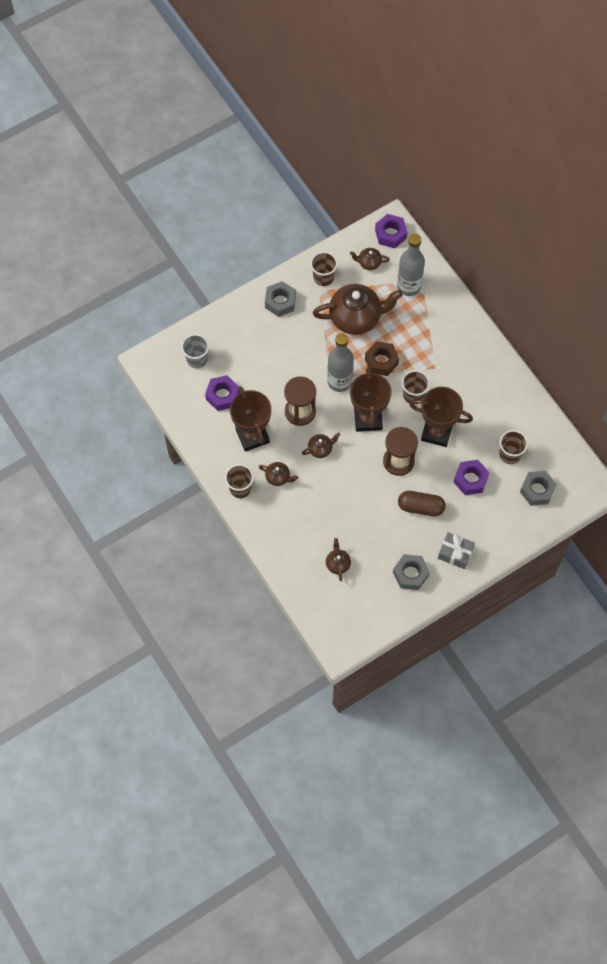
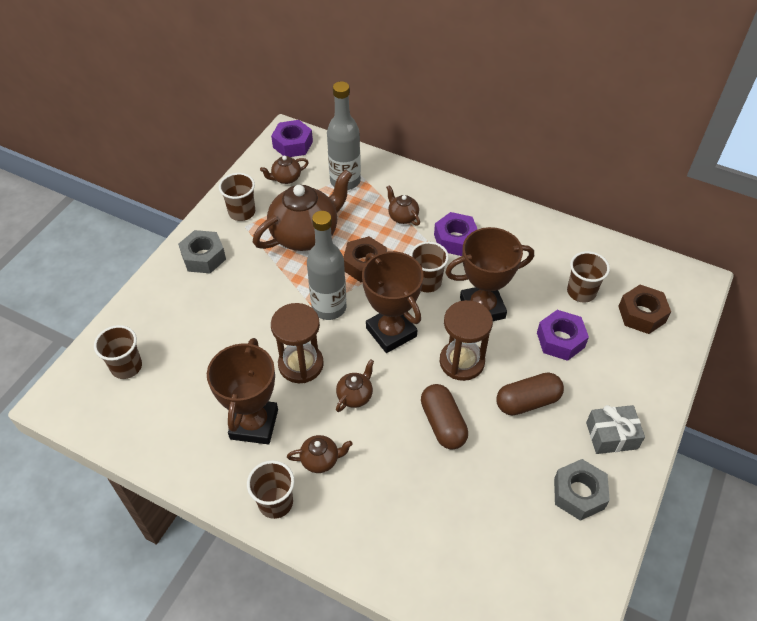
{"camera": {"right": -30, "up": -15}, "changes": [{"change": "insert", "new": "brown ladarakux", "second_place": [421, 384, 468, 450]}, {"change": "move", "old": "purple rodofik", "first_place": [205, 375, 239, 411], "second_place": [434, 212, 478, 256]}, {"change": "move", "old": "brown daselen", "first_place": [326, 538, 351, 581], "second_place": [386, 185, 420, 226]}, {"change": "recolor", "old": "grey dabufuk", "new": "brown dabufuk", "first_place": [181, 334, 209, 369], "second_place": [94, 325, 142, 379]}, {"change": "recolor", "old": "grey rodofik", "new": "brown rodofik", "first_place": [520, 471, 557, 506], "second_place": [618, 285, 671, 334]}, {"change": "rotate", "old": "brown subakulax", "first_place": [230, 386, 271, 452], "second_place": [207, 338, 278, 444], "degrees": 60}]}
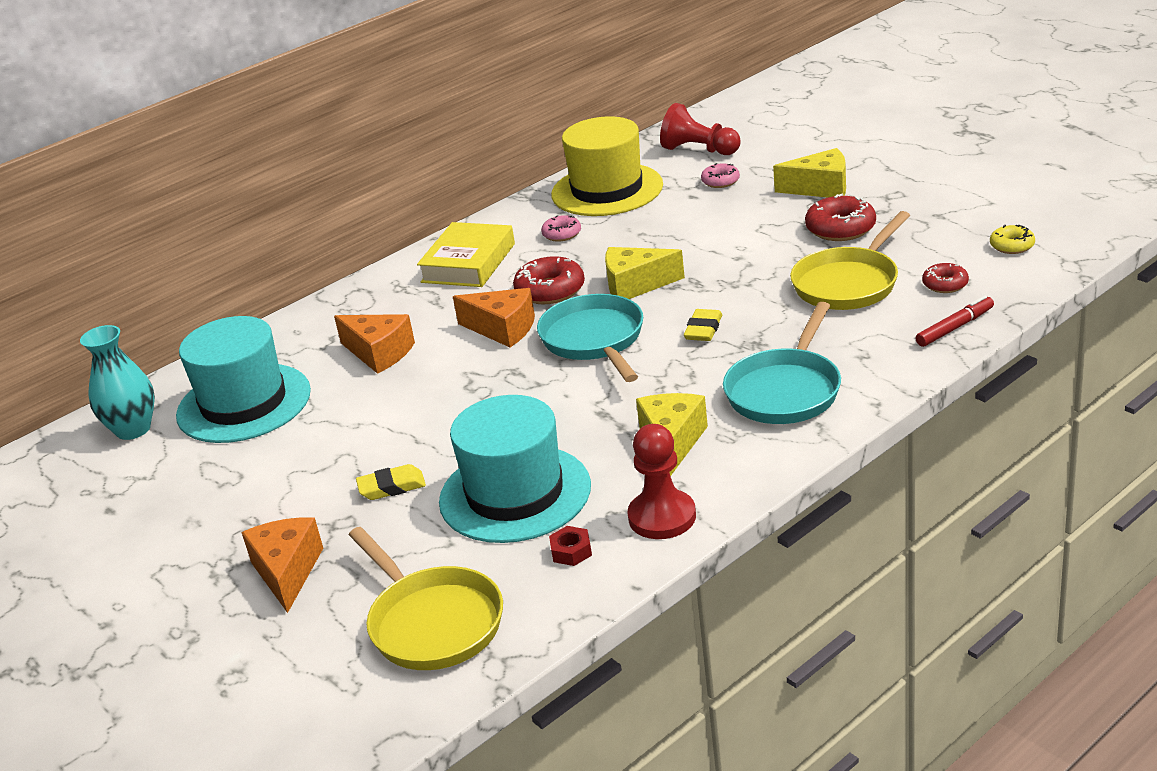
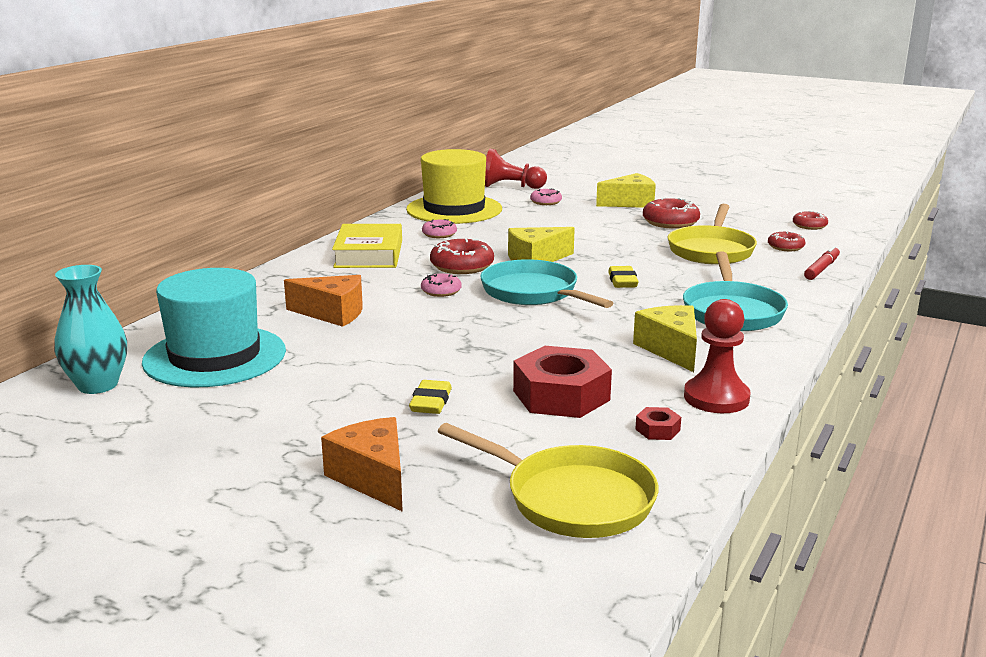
{"camera": {"right": -25, "up": -10}, "changes": [{"change": "replace", "old": "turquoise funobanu", "new": "red rodofik", "first_place": [439, 395, 591, 543], "second_place": [513, 346, 612, 418]}, {"change": "replace", "old": "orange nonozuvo", "new": "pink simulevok", "first_place": [453, 288, 535, 347], "second_place": [421, 273, 462, 297]}, {"change": "recolor", "old": "yellow simulevok", "new": "red simulevok", "first_place": [990, 225, 1035, 254], "second_place": [793, 211, 828, 230]}, {"change": "rotate", "old": "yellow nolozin", "first_place": [356, 464, 426, 500], "second_place": [409, 380, 452, 414], "degrees": -45}]}
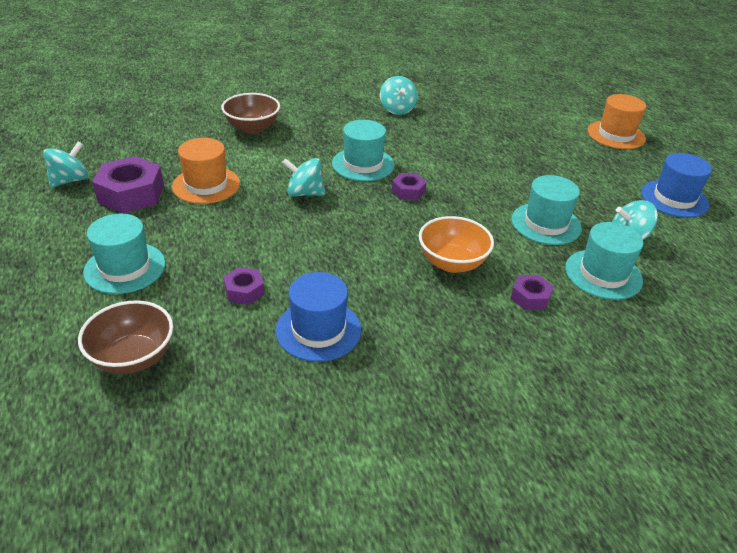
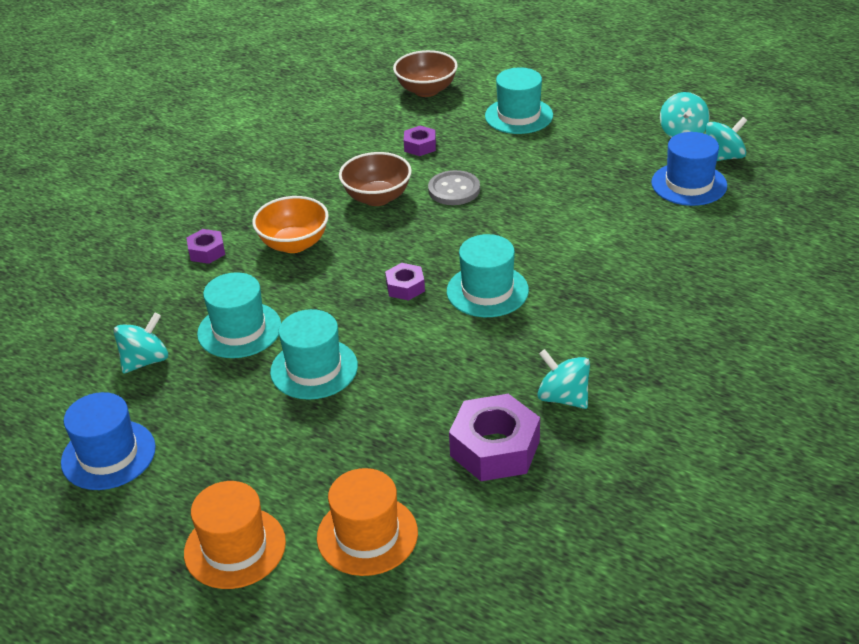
{"camera": {"right": 145, "up": 0}, "changes": [{"change": "insert", "new": "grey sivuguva", "second_place": [428, 170, 480, 205]}, {"change": "move", "old": "purple rodofik", "first_place": [92, 156, 164, 213], "second_place": [449, 394, 540, 481]}, {"change": "move", "old": "orange funobanu", "first_place": [172, 138, 240, 204], "second_place": [317, 468, 418, 576]}, {"change": "move", "old": "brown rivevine", "first_place": [221, 93, 280, 134], "second_place": [339, 152, 412, 206]}, {"change": "move", "old": "blue funobanu", "first_place": [276, 272, 361, 362], "second_place": [651, 132, 727, 206]}, {"change": "move", "old": "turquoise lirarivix", "first_place": [282, 158, 325, 197], "second_place": [706, 117, 748, 161]}, {"change": "move", "old": "turquoise funobanu", "first_place": [565, 222, 643, 300], "second_place": [270, 309, 358, 399]}]}
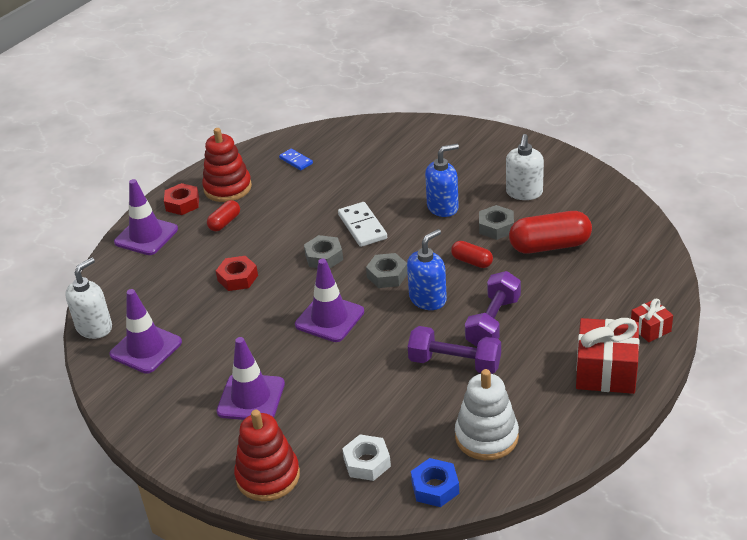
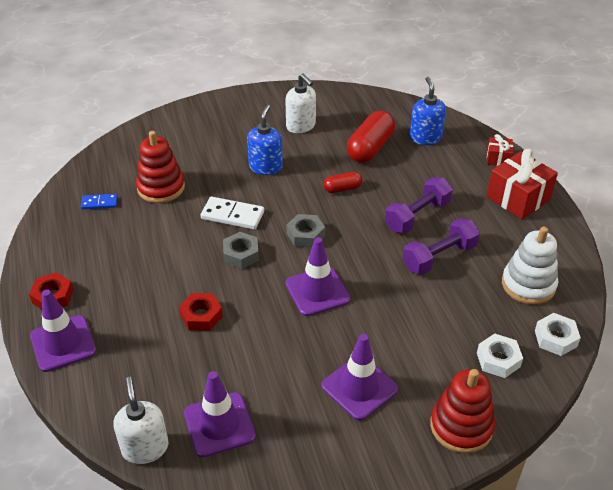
{"camera": {"right": -55, "up": 5}, "changes": [{"change": "delete", "old": "red ladarakux", "first_place": [207, 200, 240, 231]}, {"change": "delete", "old": "grey rodofik", "first_place": [479, 205, 514, 240]}, {"change": "move", "old": "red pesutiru", "first_place": [202, 128, 252, 202], "second_place": [136, 131, 185, 203]}, {"change": "move", "old": "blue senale", "first_place": [407, 229, 447, 310], "second_place": [410, 77, 446, 145]}, {"change": "recolor", "old": "blue rodofik", "new": "white rodofik", "first_place": [411, 458, 459, 507], "second_place": [535, 313, 581, 356]}, {"change": "rotate", "old": "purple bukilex", "first_place": [465, 271, 521, 347], "second_place": [385, 177, 453, 233], "degrees": 75}]}
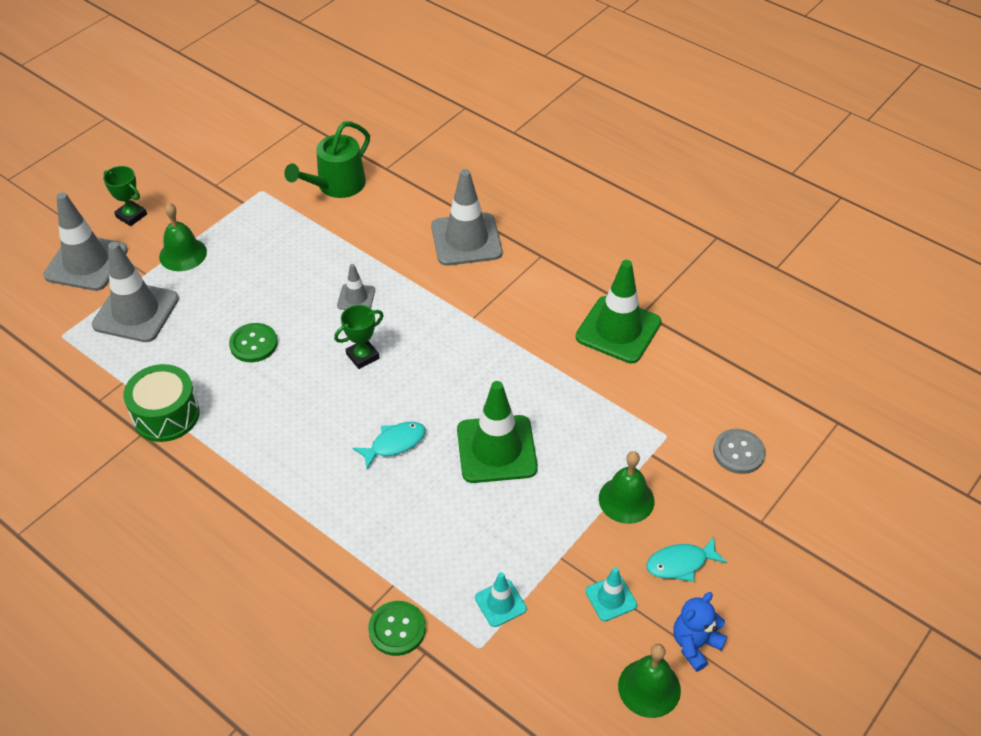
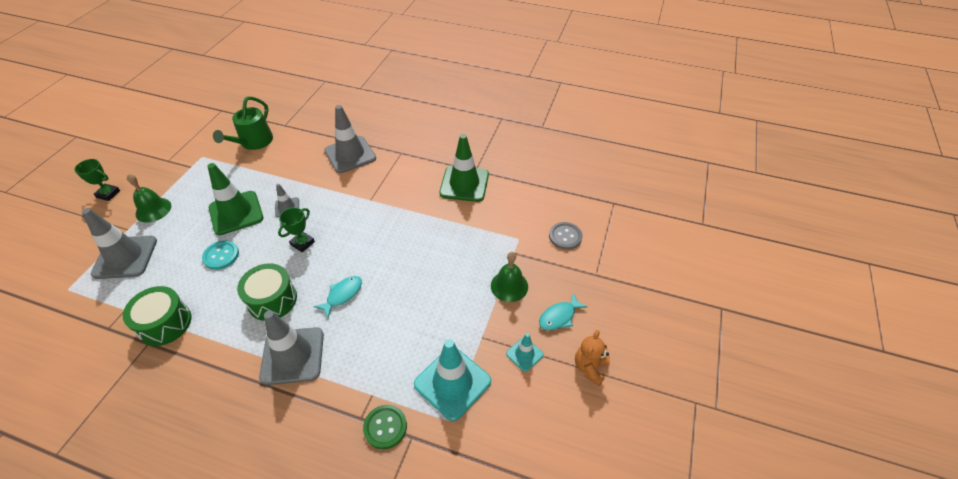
{"camera": {"right": -20, "up": 0}, "changes": [{"change": "delete", "old": "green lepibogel", "first_place": [618, 644, 681, 718]}, {"change": "insert", "new": "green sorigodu", "second_place": [237, 263, 297, 321]}, {"change": "move", "old": "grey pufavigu", "first_place": [43, 192, 128, 291], "second_place": [259, 311, 324, 385]}, {"change": "move", "old": "green pufavigu", "first_place": [457, 381, 538, 483], "second_place": [207, 163, 263, 235]}, {"change": "recolor", "old": "green sivuguva", "new": "turquoise sivuguva", "first_place": [229, 323, 278, 362], "second_place": [202, 240, 239, 270]}, {"change": "recolor", "old": "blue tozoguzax", "new": "orange tozoguzax", "first_place": [673, 592, 727, 672], "second_place": [575, 330, 610, 386]}, {"change": "resize", "old": "turquoise pufavigu", "first_place": [475, 572, 527, 627], "second_place": [414, 339, 491, 421], "factor": 1.99}]}
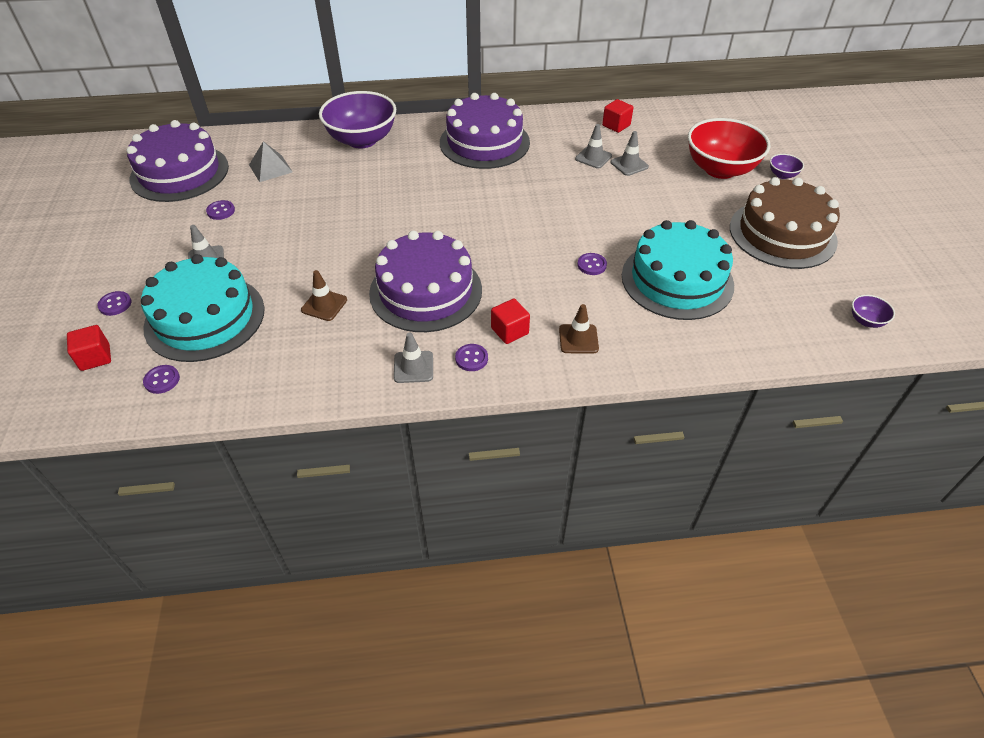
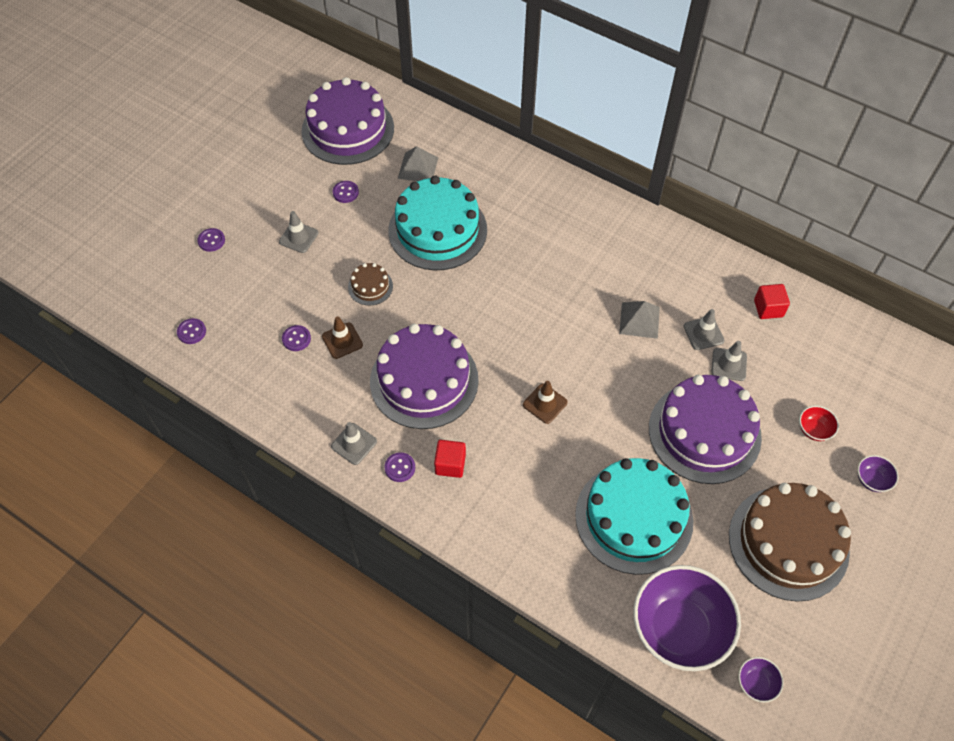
{"camera": {"right": 40, "up": 10}, "changes": [{"change": "delete", "old": "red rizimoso", "first_place": [67, 325, 111, 371]}, {"change": "insert", "new": "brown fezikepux", "second_place": [348, 263, 393, 306]}, {"change": "insert", "new": "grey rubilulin", "second_place": [619, 301, 660, 339]}, {"change": "move", "old": "turquoise fezikepux", "first_place": [141, 254, 265, 362], "second_place": [388, 176, 487, 270]}, {"change": "move", "old": "purple rivevine", "first_place": [319, 91, 396, 149], "second_place": [633, 565, 741, 671]}, {"change": "move", "old": "purple fezikepux", "first_place": [440, 93, 530, 169], "second_place": [649, 375, 762, 484]}, {"change": "move", "old": "brown pufavigu", "first_place": [559, 304, 599, 353], "second_place": [523, 381, 568, 424]}, {"change": "move", "old": "purple sivuguva", "first_place": [577, 253, 607, 275], "second_place": [282, 325, 311, 351]}, {"change": "resize", "old": "red rivevine", "first_place": [688, 118, 771, 179], "second_place": [799, 406, 839, 441], "factor": 0.41}]}
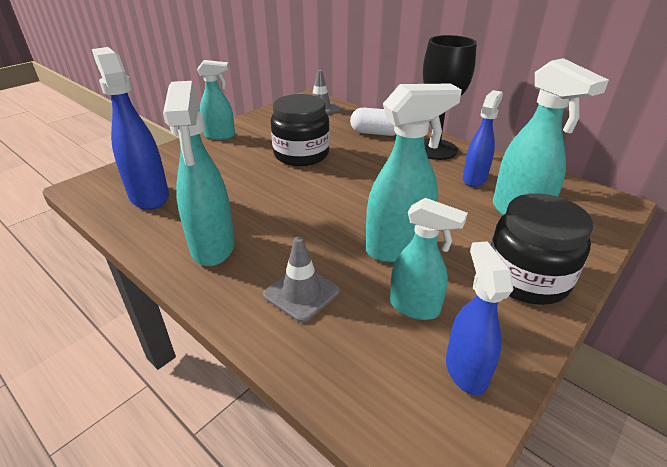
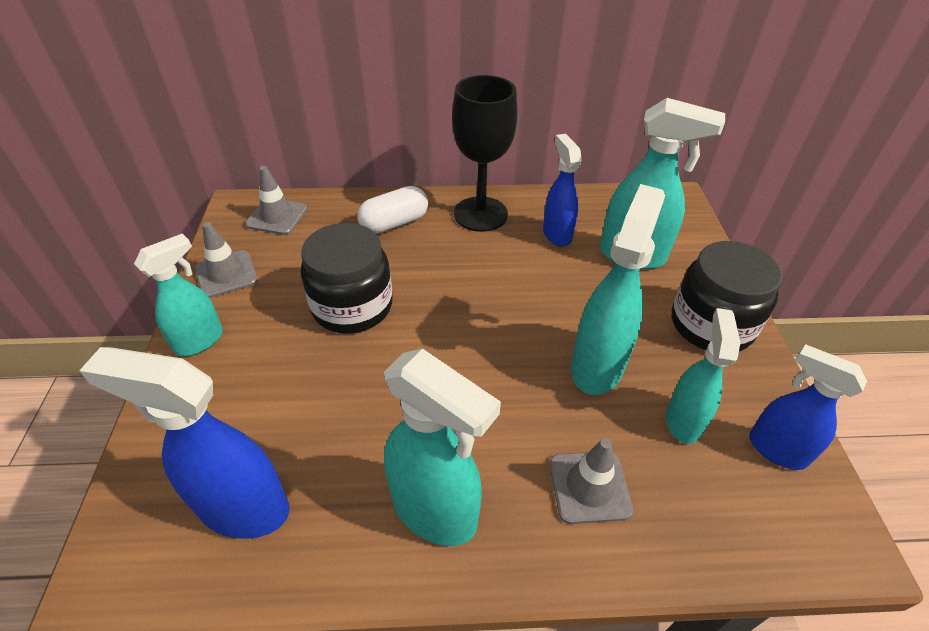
{"camera": {"right": -45, "up": 10}, "changes": [{"change": "insert", "new": "grey pufavigu", "second_place": [195, 222, 258, 298]}, {"change": "rotate", "old": "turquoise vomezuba", "first_place": [390, 198, 468, 320], "second_place": [666, 308, 740, 444], "degrees": -60}]}
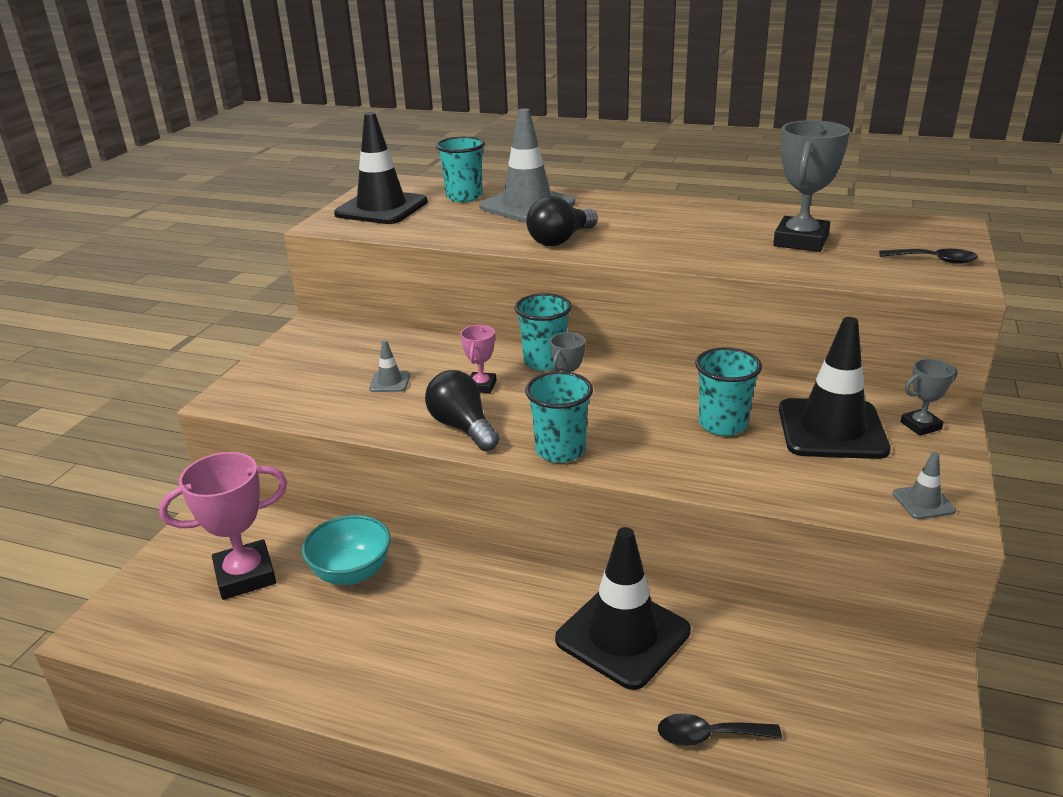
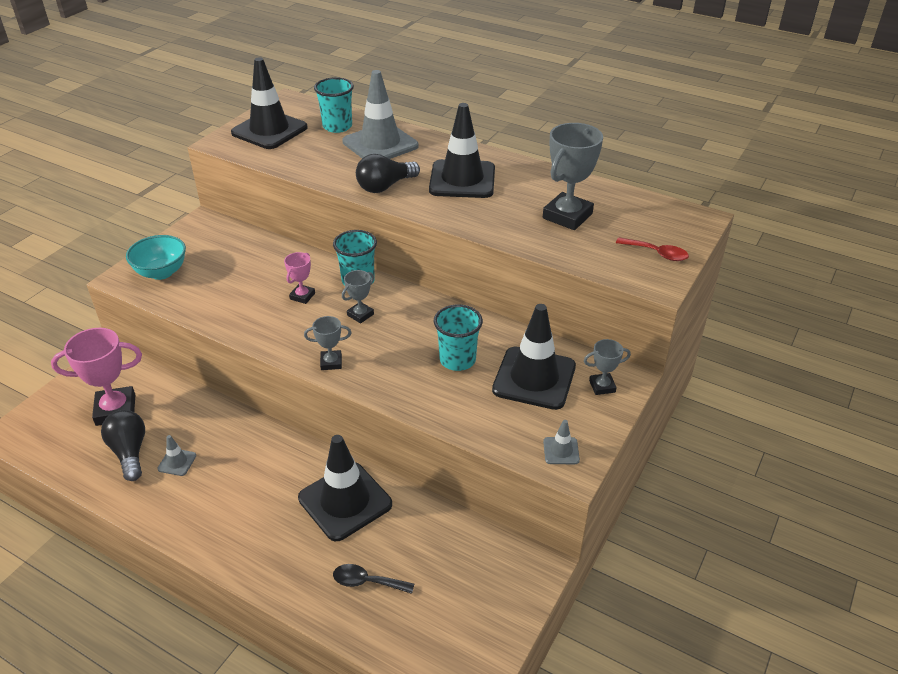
{"camera": {"right": 10, "up": 10}, "changes": [{"change": "insert", "new": "black pufavigu", "second_place": [429, 103, 495, 198]}, {"change": "move", "old": "turquoise rivevine", "first_place": [302, 515, 391, 585], "second_place": [126, 235, 186, 280]}, {"change": "move", "old": "grey pufavigu", "first_place": [369, 340, 410, 392], "second_place": [157, 435, 196, 476]}, {"change": "move", "old": "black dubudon", "first_place": [425, 370, 499, 451], "second_place": [101, 410, 145, 481]}, {"change": "replace", "old": "turquoise dabufuk", "new": "grey subakulax", "first_place": [525, 371, 593, 463], "second_place": [304, 316, 352, 370]}, {"change": "recolor", "old": "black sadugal", "new": "red sadugal", "first_place": [879, 249, 978, 264], "second_place": [616, 238, 689, 261]}]}
